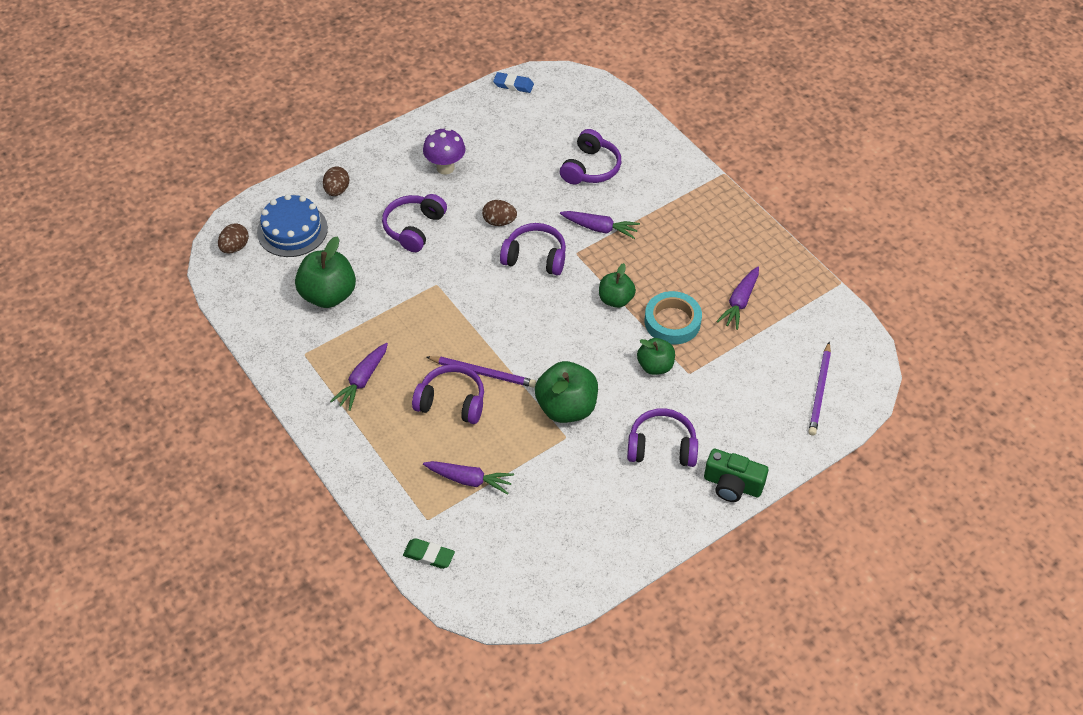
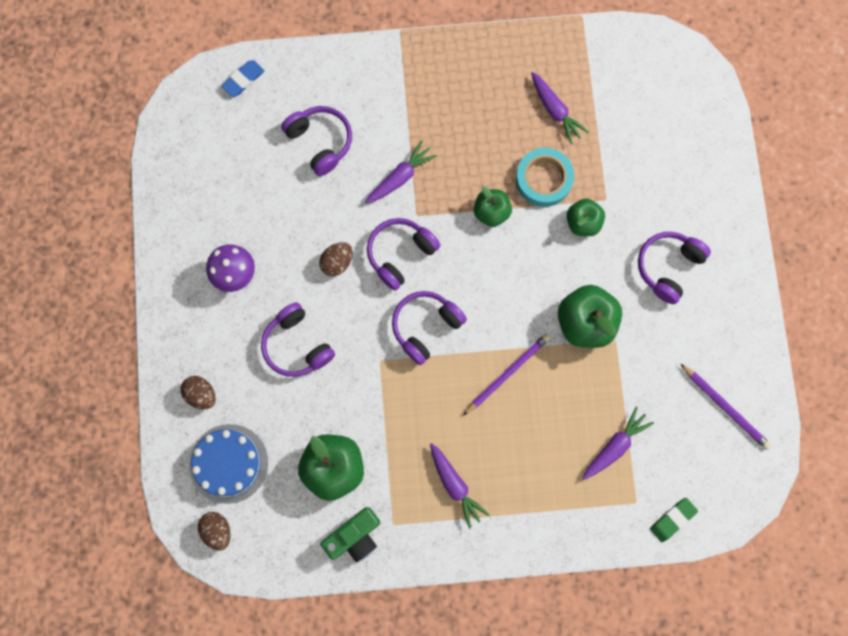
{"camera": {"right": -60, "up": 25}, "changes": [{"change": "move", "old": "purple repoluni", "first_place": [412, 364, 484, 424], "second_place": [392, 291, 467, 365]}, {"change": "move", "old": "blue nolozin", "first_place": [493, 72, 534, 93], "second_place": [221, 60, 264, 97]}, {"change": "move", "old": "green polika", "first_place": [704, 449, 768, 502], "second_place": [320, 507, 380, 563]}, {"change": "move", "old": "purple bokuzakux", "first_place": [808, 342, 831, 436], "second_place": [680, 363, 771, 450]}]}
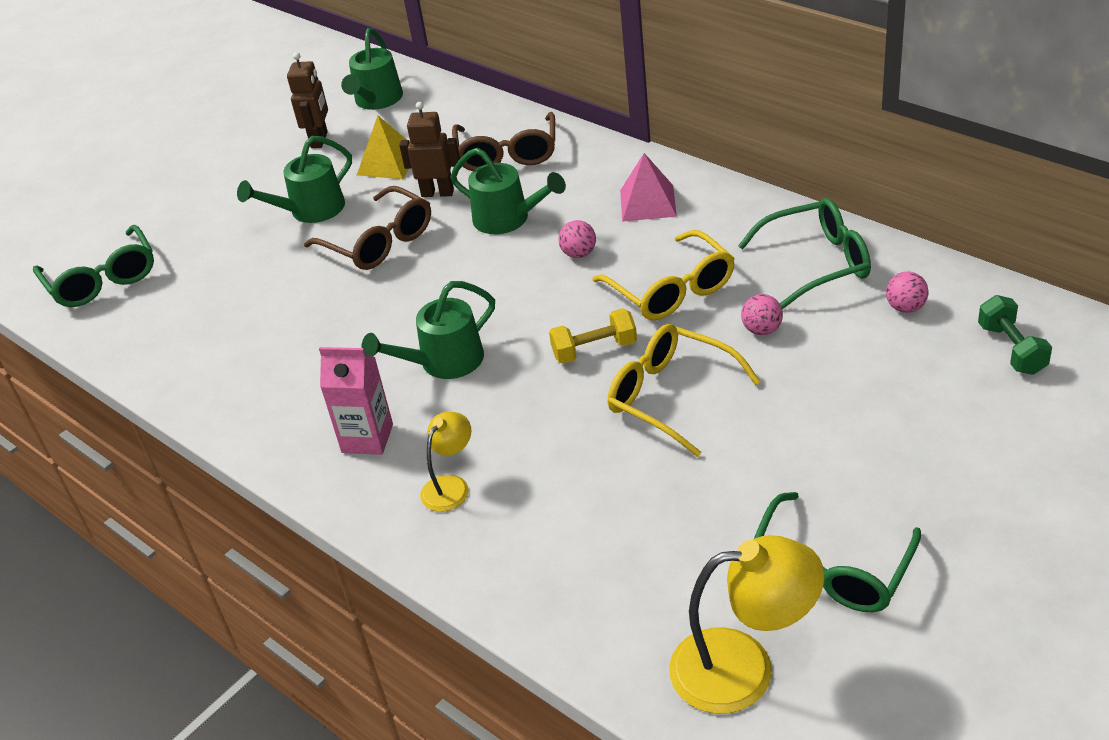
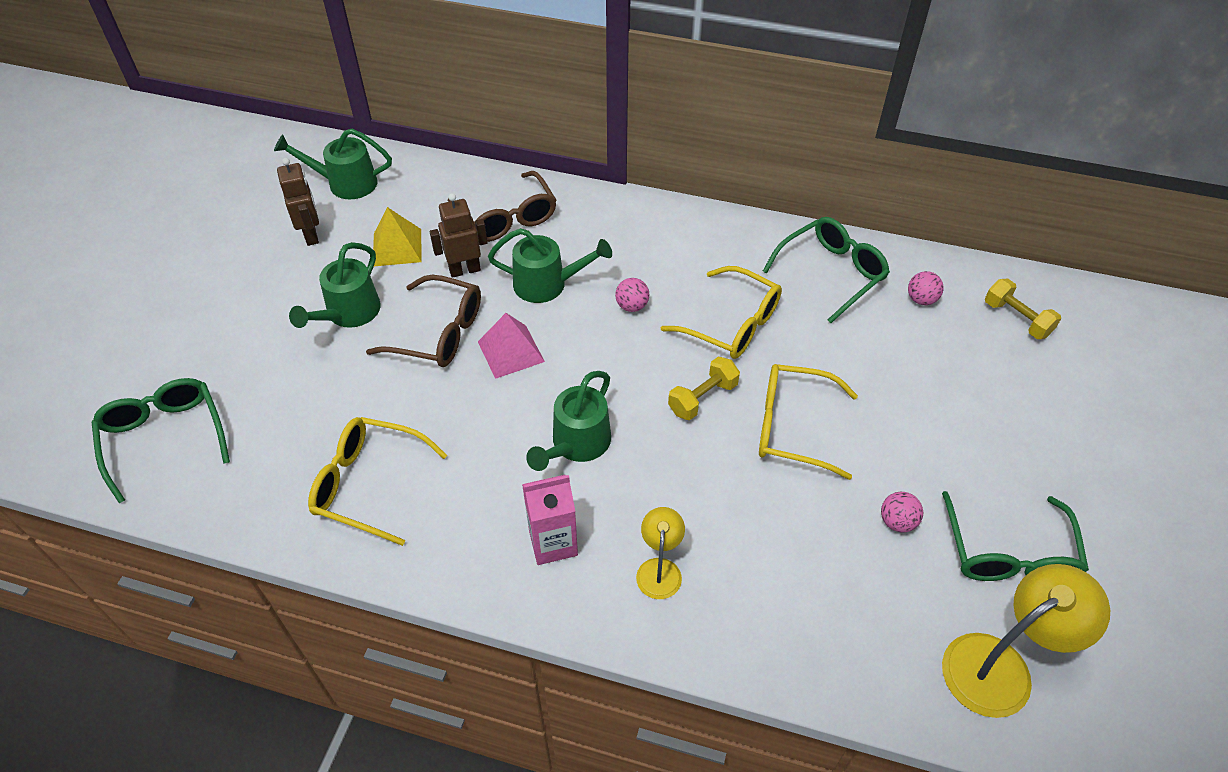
{"camera": {"right": -30, "up": 10}, "changes": [{"change": "insert", "new": "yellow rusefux", "second_place": [308, 417, 447, 546]}, {"change": "move", "old": "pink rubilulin", "first_place": [620, 153, 677, 222], "second_place": [478, 313, 545, 379]}, {"change": "move", "old": "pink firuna", "first_place": [741, 294, 783, 335], "second_place": [881, 492, 923, 533]}, {"change": "recolor", "old": "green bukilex", "new": "yellow bukilex", "first_place": [978, 295, 1052, 375], "second_place": [985, 279, 1061, 339]}, {"change": "rotate", "old": "green rusefux", "first_place": [33, 225, 154, 307], "second_place": [91, 378, 230, 503], "degrees": -150}, {"change": "rotate", "old": "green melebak", "first_place": [341, 28, 403, 110], "second_place": [274, 129, 392, 199], "degrees": 105}]}
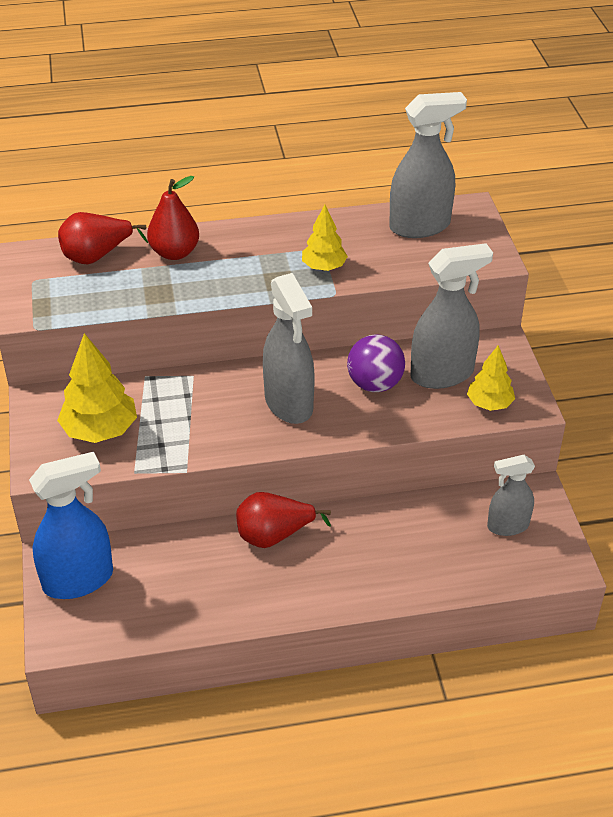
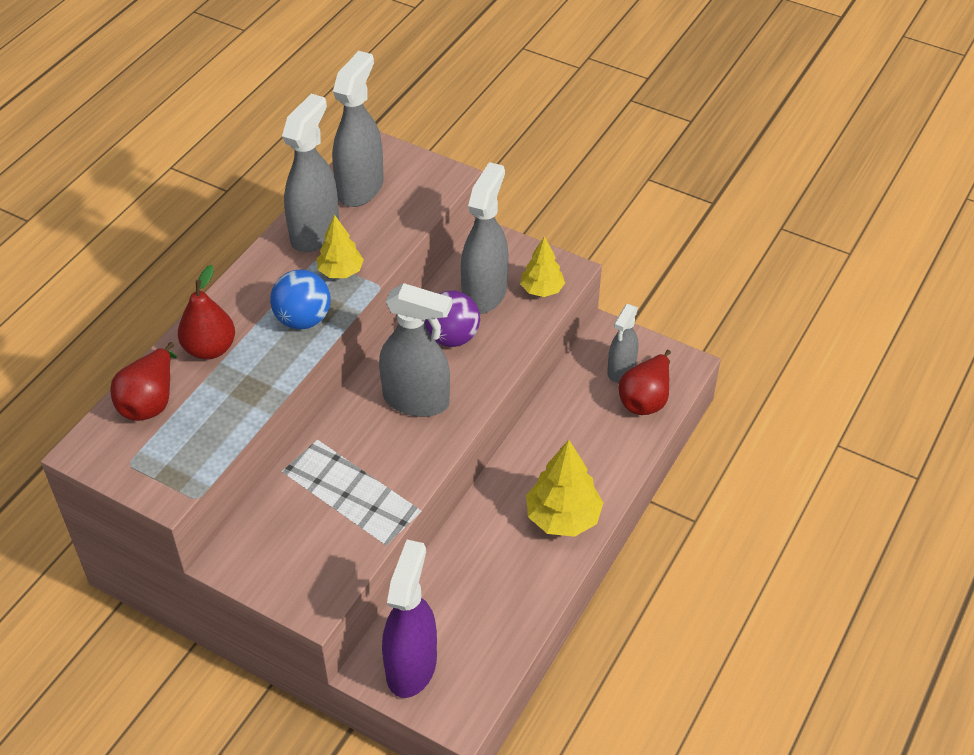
{"camera": {"right": -50, "up": 5}, "changes": [{"change": "insert", "new": "blue firuna", "second_place": [270, 270, 331, 330]}, {"change": "insert", "new": "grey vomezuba", "second_place": [282, 94, 339, 252]}, {"change": "move", "old": "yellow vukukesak", "first_place": [57, 333, 137, 443], "second_place": [526, 440, 603, 537]}, {"change": "move", "old": "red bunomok", "first_place": [236, 492, 331, 548], "second_place": [619, 350, 671, 415]}, {"change": "recolor", "old": "blue vomezuba", "new": "purple vomezuba", "first_place": [29, 452, 113, 599], "second_place": [382, 540, 437, 698]}]}
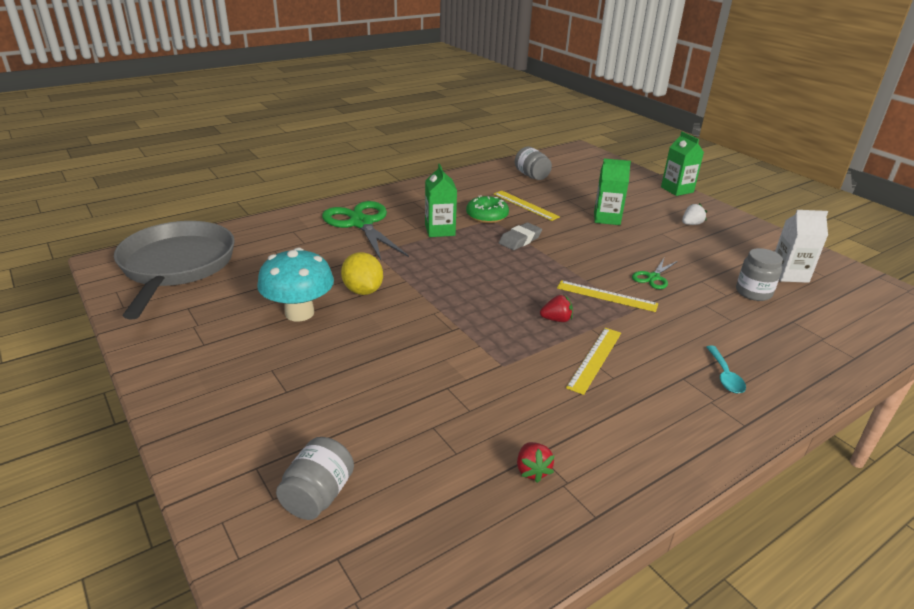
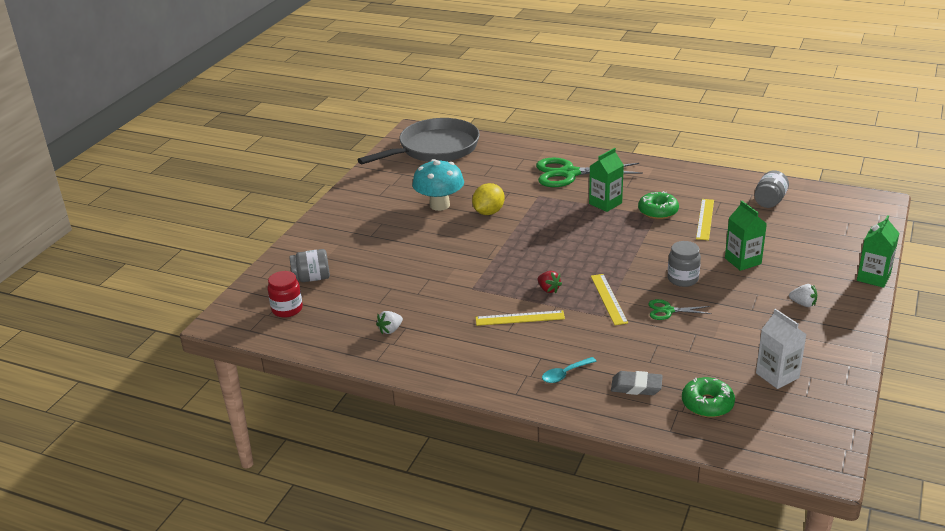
{"camera": {"right": 60, "up": 0}, "changes": [{"change": "insert", "new": "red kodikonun", "second_place": [268, 271, 303, 318]}, {"change": "insert", "new": "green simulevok", "second_place": [682, 377, 735, 417]}, {"change": "move", "old": "grey nolozin", "first_place": [499, 223, 542, 250], "second_place": [611, 371, 663, 395]}, {"change": "move", "old": "grey kodikonun", "first_place": [736, 248, 783, 301], "second_place": [668, 241, 701, 287]}, {"change": "recolor", "old": "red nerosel", "new": "white nerosel", "first_place": [517, 442, 555, 483], "second_place": [376, 311, 403, 334]}, {"change": "rotate", "old": "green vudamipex", "first_place": [322, 201, 409, 260], "second_place": [536, 158, 643, 187], "degrees": -120}]}
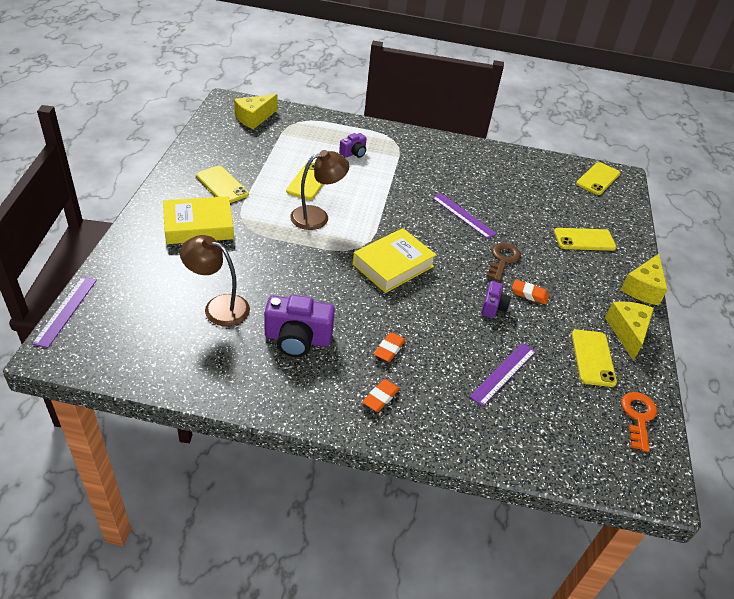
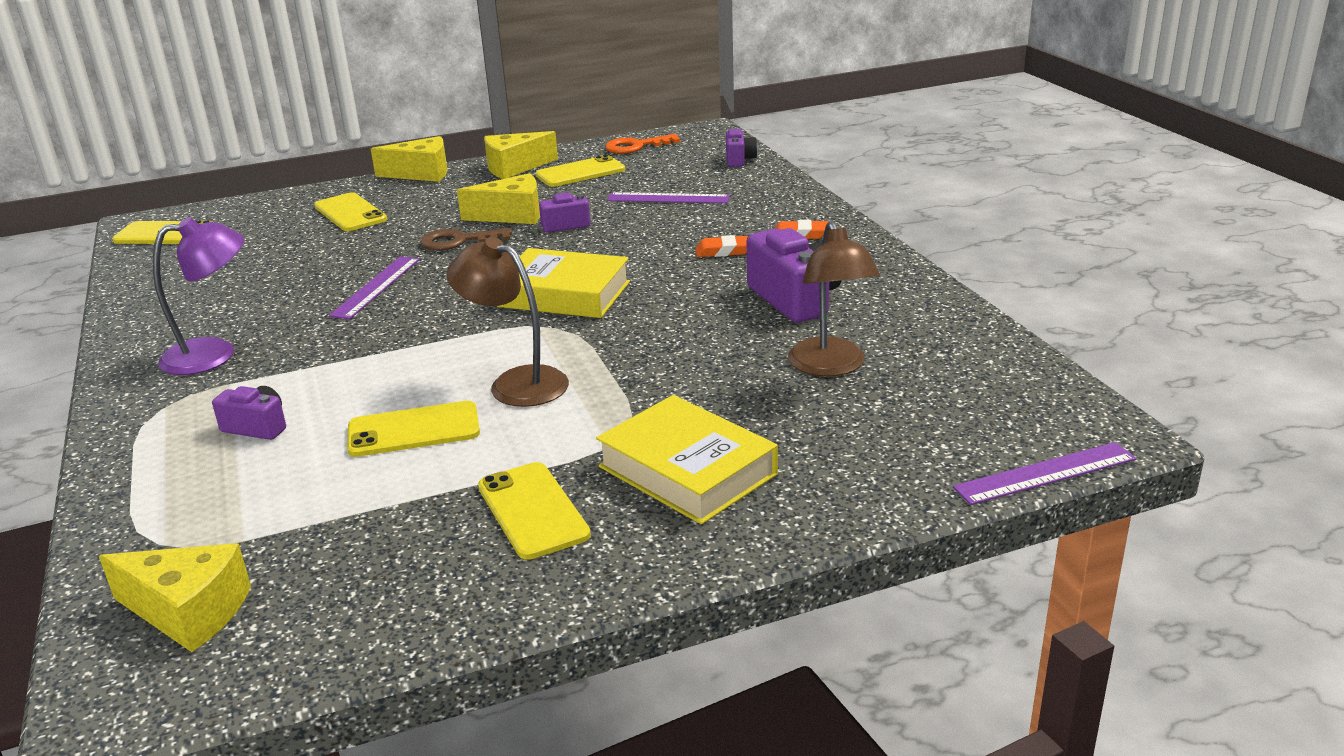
{"camera": {"right": -115, "up": -15}, "changes": [{"change": "insert", "new": "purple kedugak", "second_place": [153, 217, 244, 375]}, {"change": "insert", "new": "purple polika", "second_place": [726, 129, 758, 167]}, {"change": "replace", "old": "orange nolozin", "new": "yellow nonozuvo", "first_place": [512, 280, 549, 304], "second_place": [457, 173, 540, 224]}, {"change": "rotate", "old": "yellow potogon", "first_place": [197, 166, 249, 203], "second_place": [478, 462, 591, 560], "degrees": -45}]}
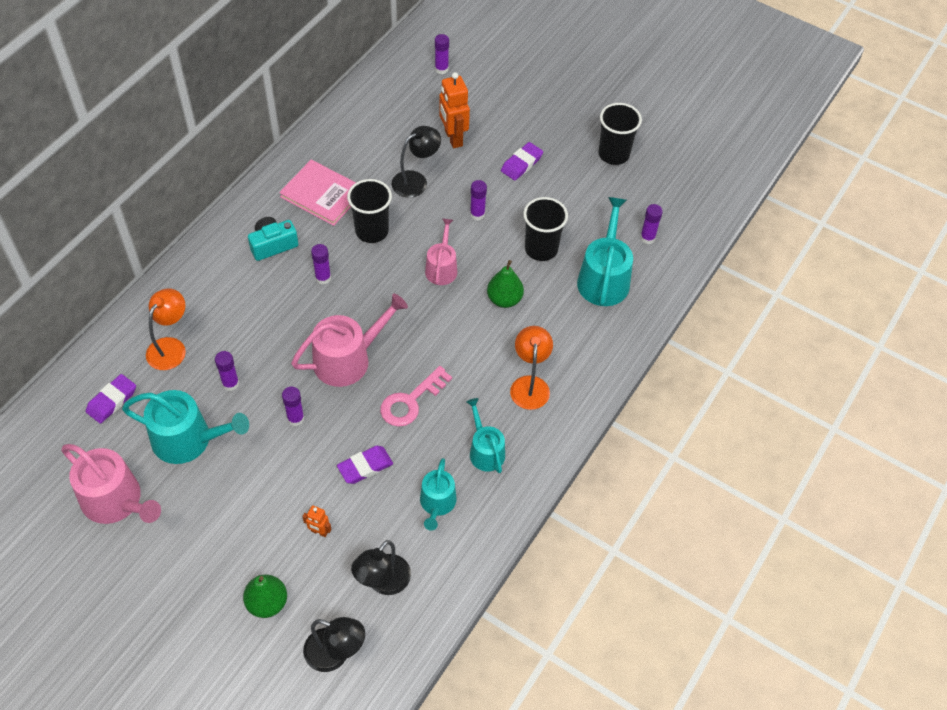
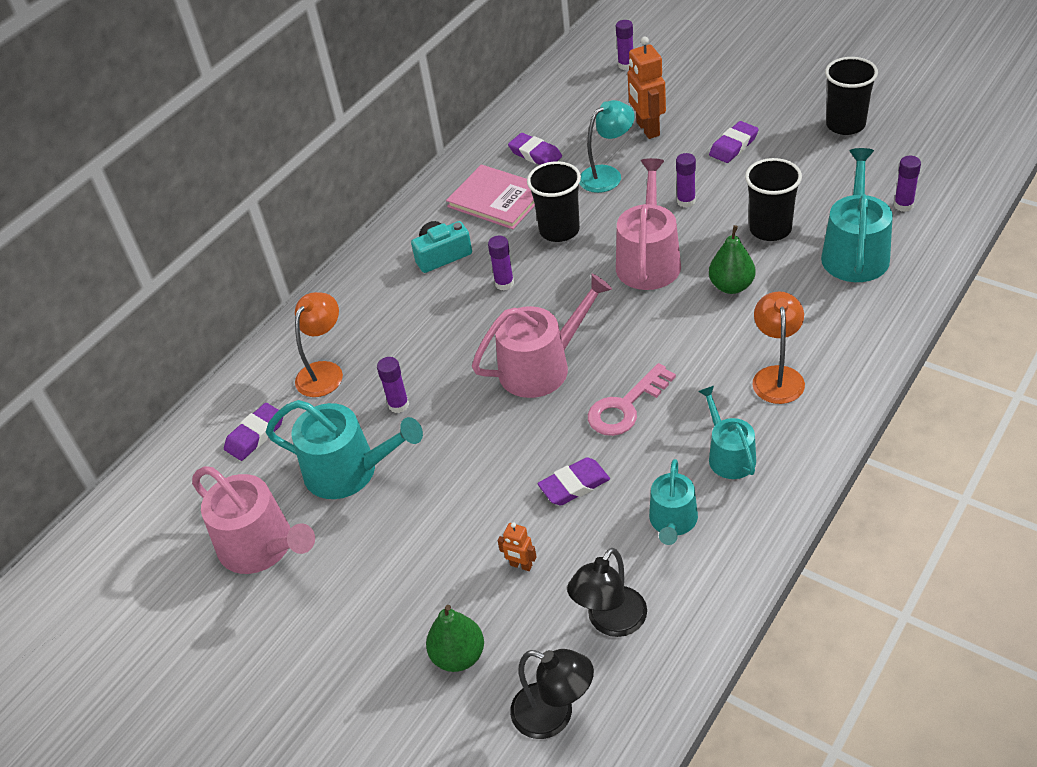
{"camera": {"right": 10, "up": -10}, "changes": [{"change": "delete", "old": "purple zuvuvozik", "first_place": [282, 387, 304, 426]}, {"change": "insert", "new": "purple nolozin", "second_place": [508, 133, 562, 165]}, {"change": "recolor", "old": "black kedugak", "new": "turquoise kedugak", "first_place": [392, 126, 441, 198], "second_place": [579, 100, 635, 193]}, {"change": "resize", "old": "pink melebak", "first_place": [425, 218, 457, 285], "second_place": [616, 158, 681, 290], "factor": 1.62}]}
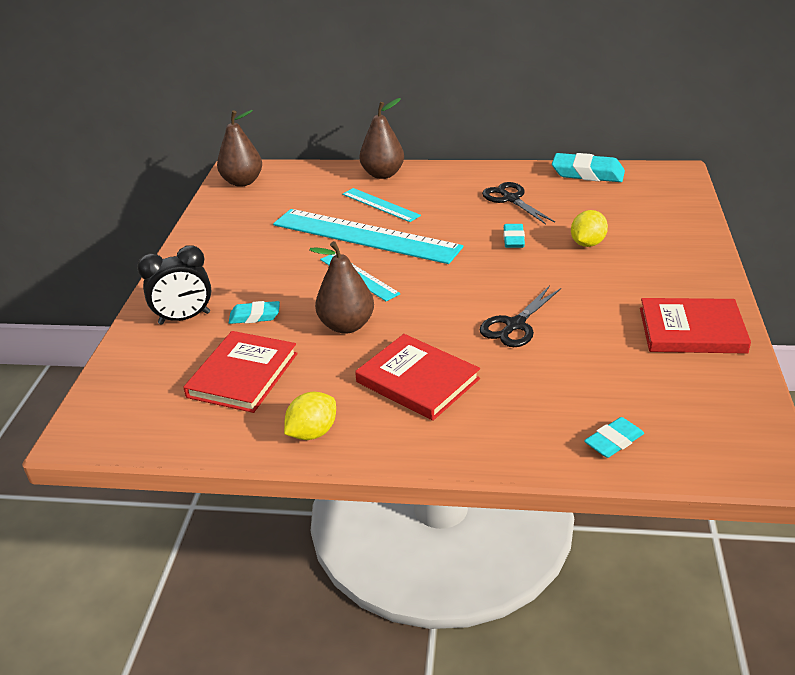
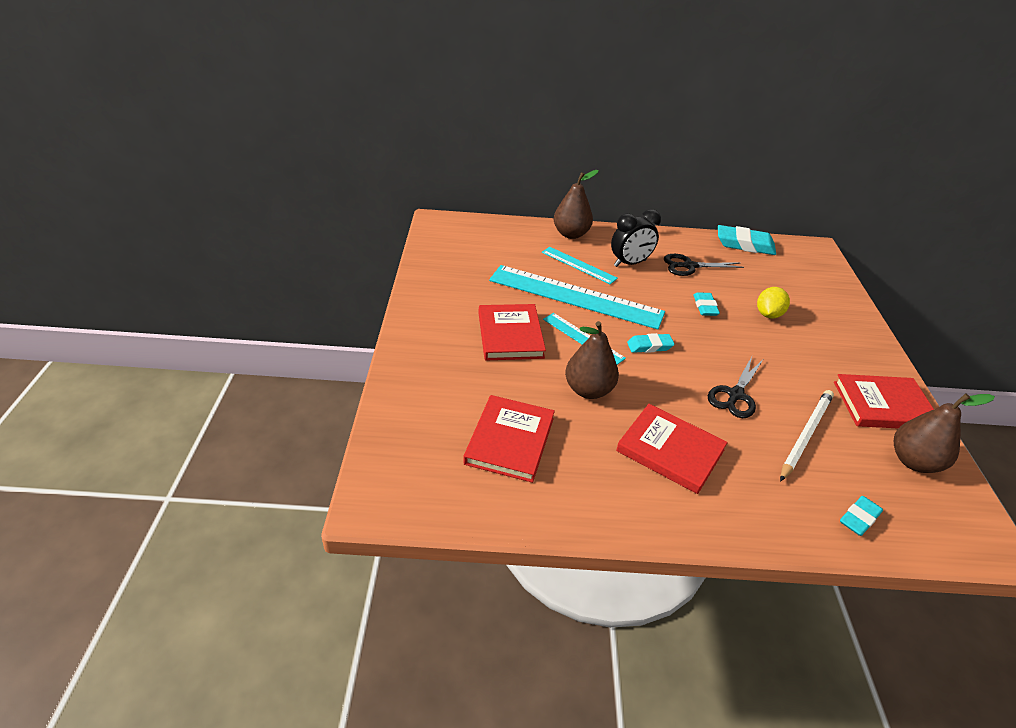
{"camera": {"right": -10, "up": 5}, "changes": [{"change": "delete", "old": "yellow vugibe", "first_place": [284, 392, 336, 440]}, {"change": "insert", "new": "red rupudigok", "second_place": [479, 304, 546, 360]}, {"change": "insert", "new": "white bokuzakux", "second_place": [780, 390, 834, 481]}, {"change": "move", "old": "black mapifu", "first_place": [137, 245, 211, 325], "second_place": [611, 209, 661, 267]}, {"change": "move", "old": "brown bunomok", "first_place": [217, 110, 262, 187], "second_place": [894, 393, 995, 473]}, {"change": "move", "old": "turquoise nolozin", "first_place": [229, 301, 280, 324], "second_place": [627, 333, 674, 353]}, {"change": "rotate", "old": "black vudamipex", "first_place": [482, 182, 555, 225], "second_place": [664, 254, 744, 276], "degrees": -60}]}
